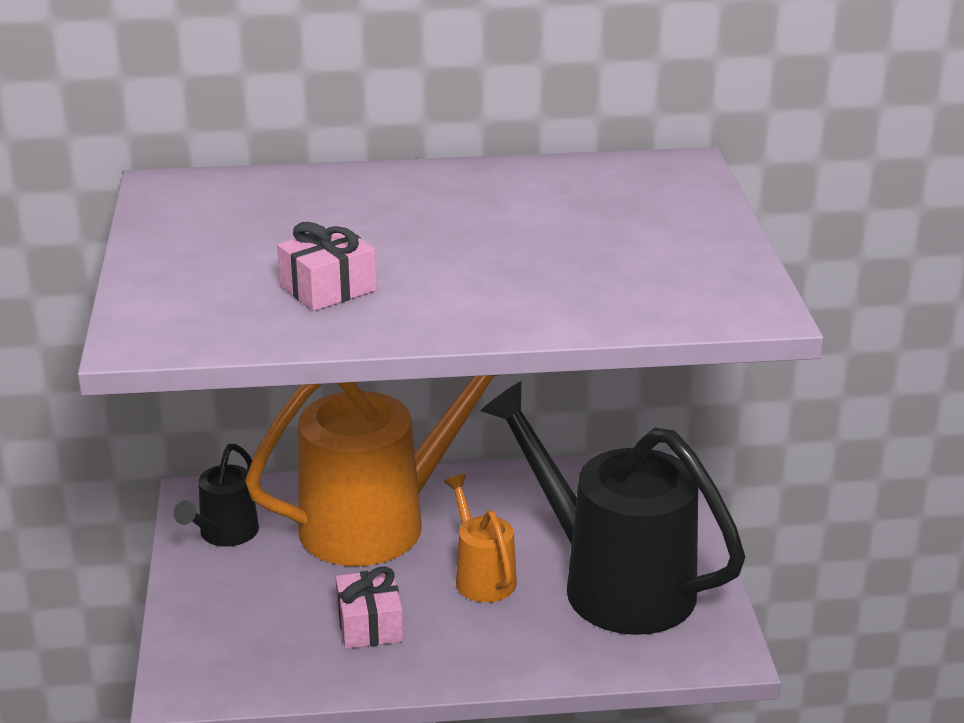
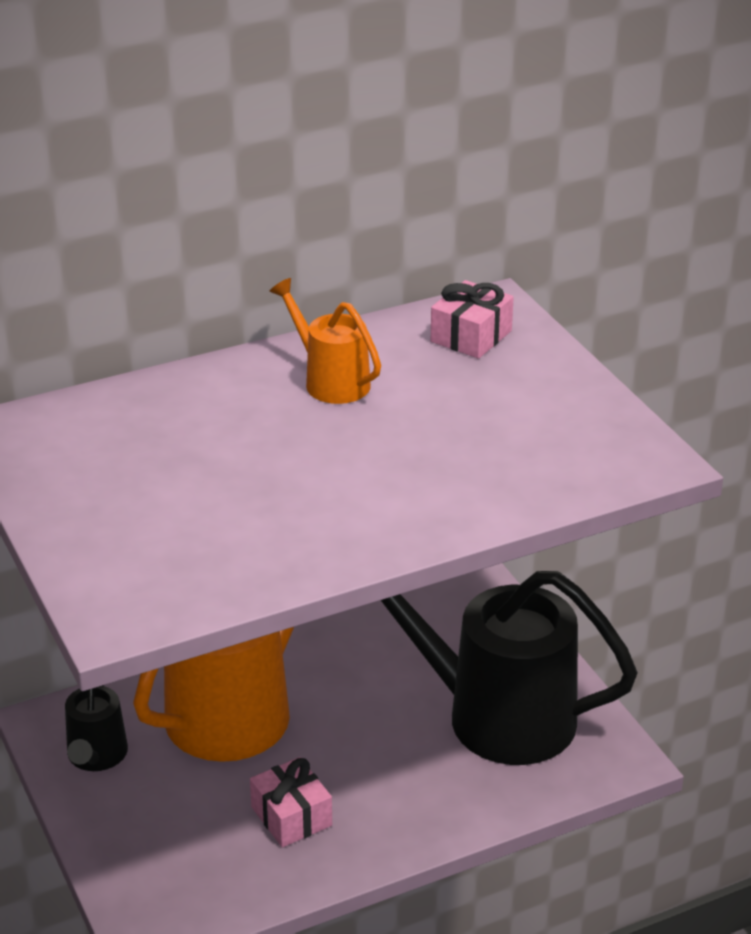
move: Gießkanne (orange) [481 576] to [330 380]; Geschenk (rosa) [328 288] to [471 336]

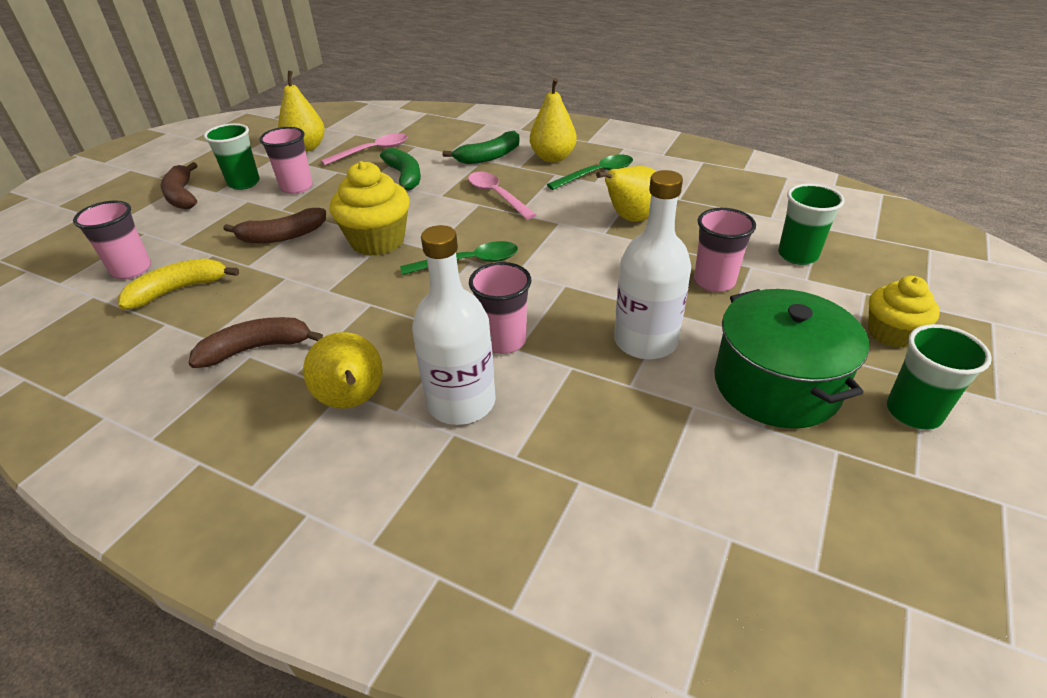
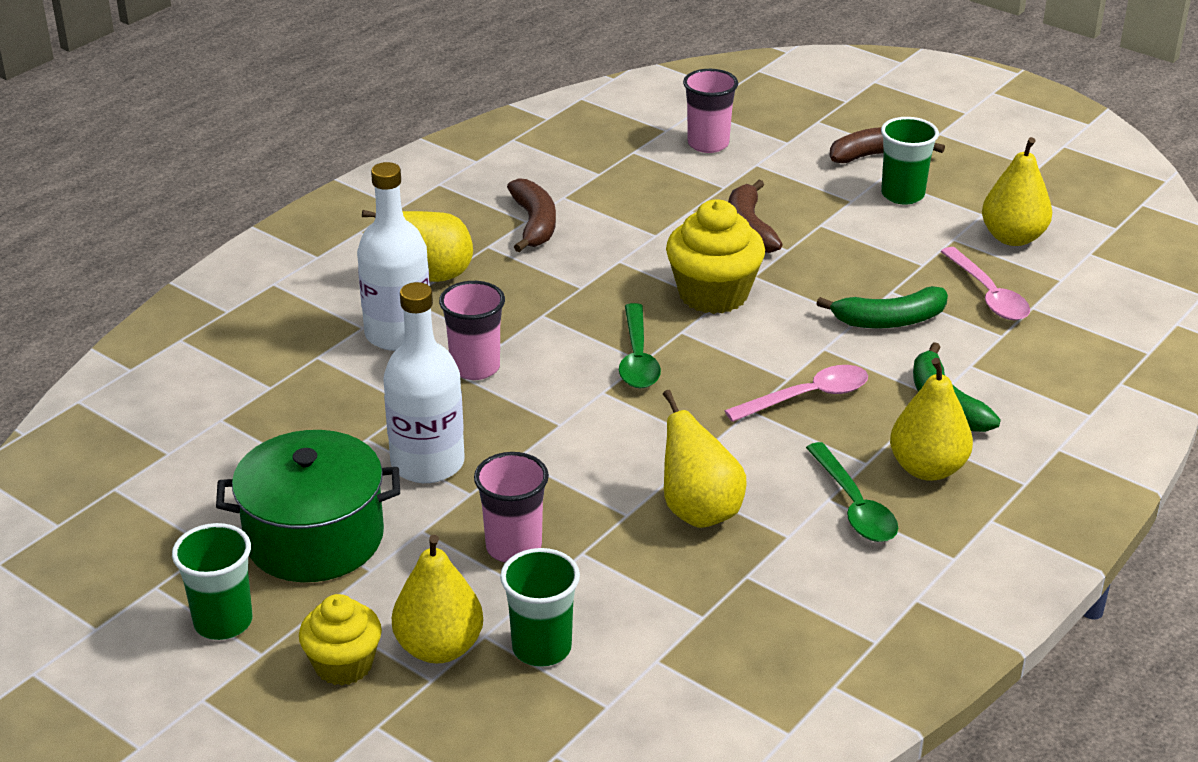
delete: Banane (gelb) [179 290]; Becher (rosa) [296 187]
insert: Birne (gelb) [439 648]

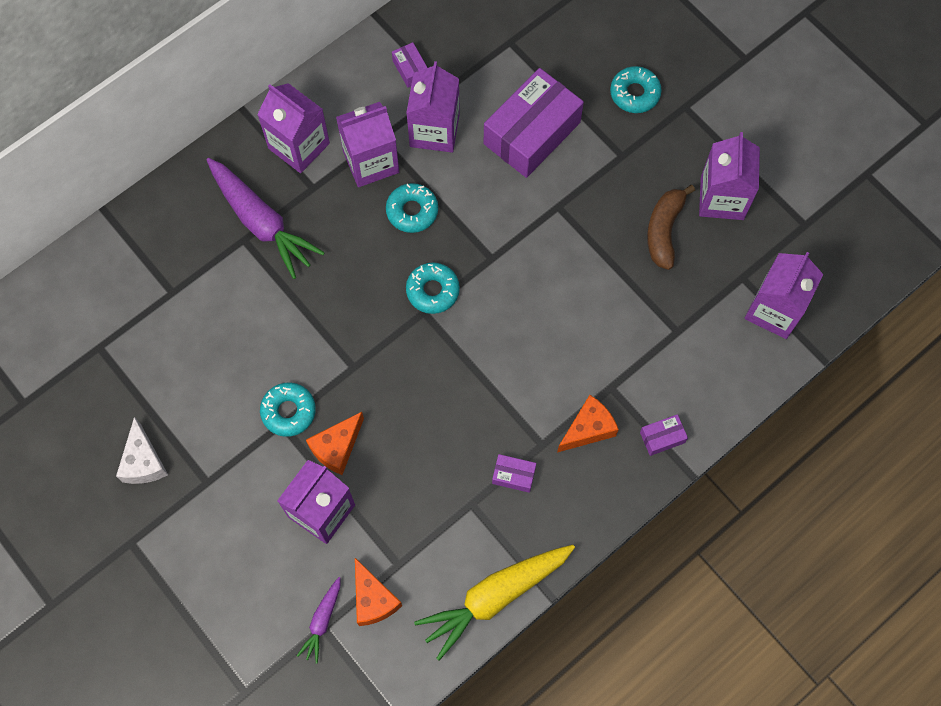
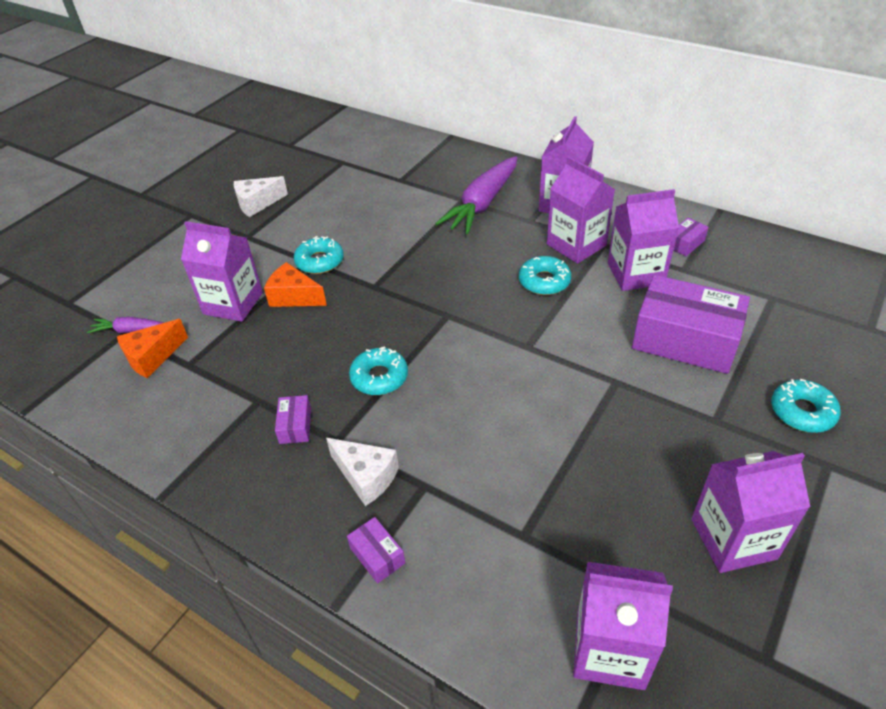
delete: Karotte (gelb) [495 597]; Banane (braun) [664 230]
move: Donut (türkis) [432 291] to [379 377]
recolor: Käse (orange) [588 429] to Käse (weiß) [366 477]

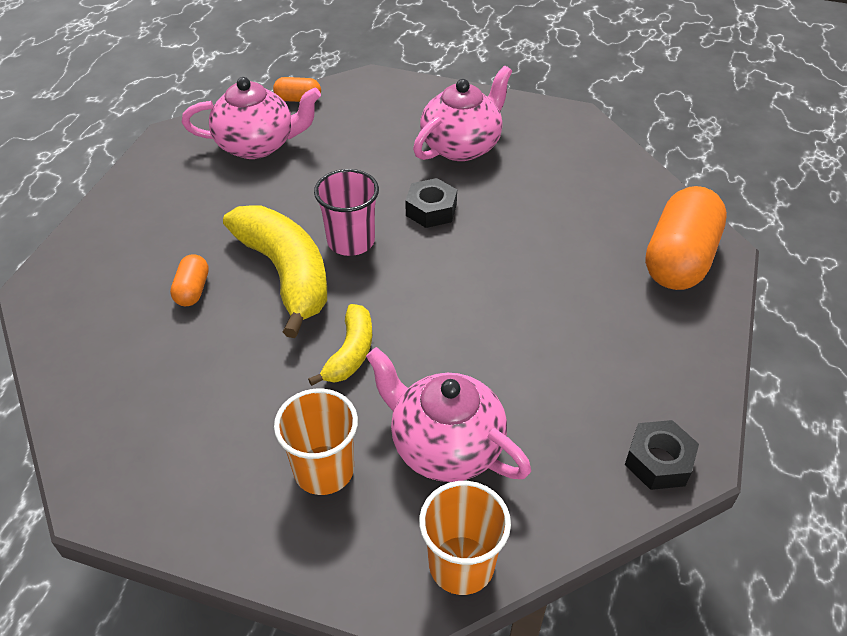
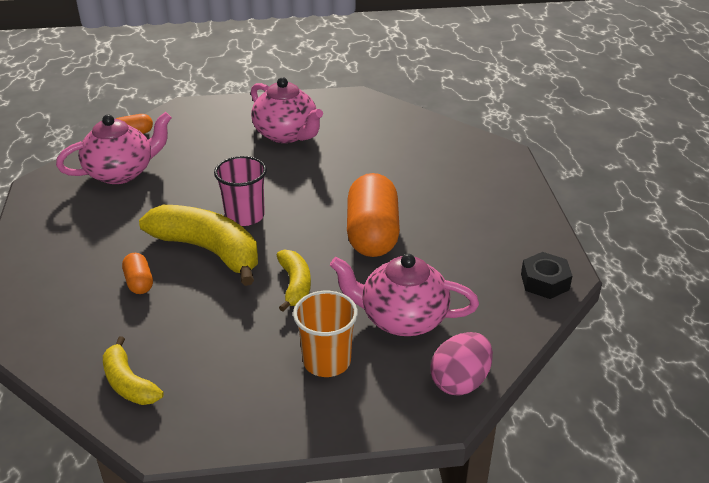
delete: Sechskantmutter (schwarz) [431 210]
insert: Banane (gelb) [129 383]
move: Kapsel (orange) [679 259] to [372 234]
replace: Becher (orange) [461 565] to Ei (rosa) [460 381]
rotate: Teekanne (rosa) [462 146] = [286 134] 120 degrees clockwise

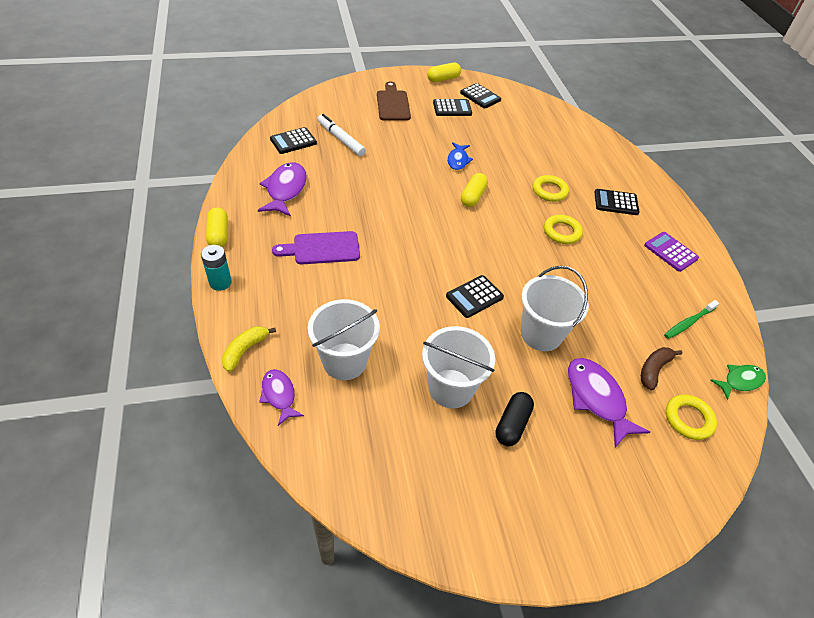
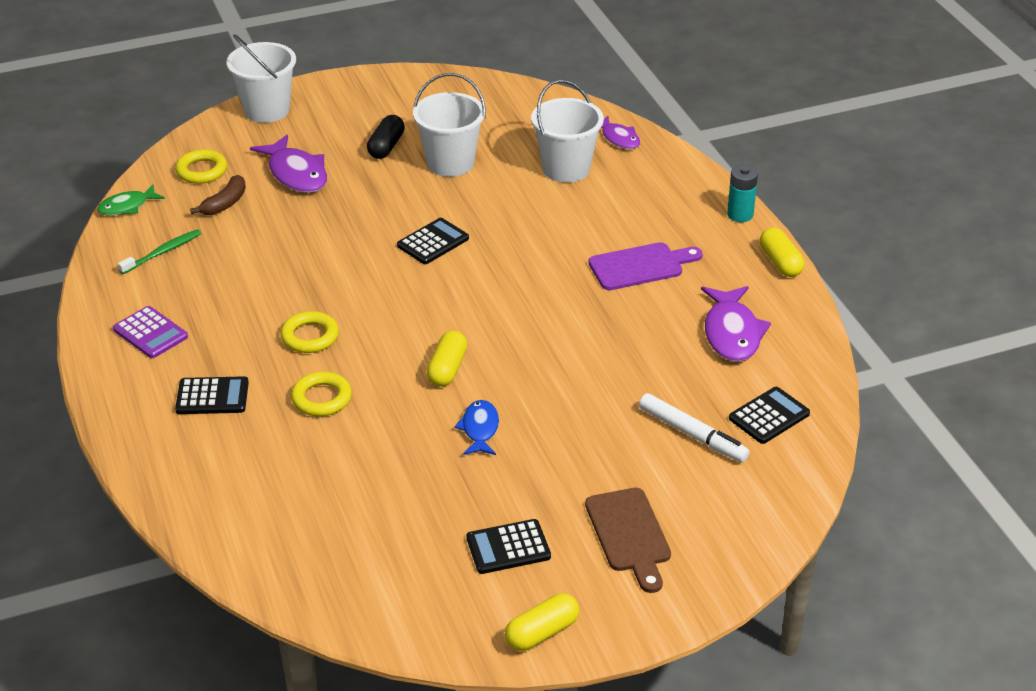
delete: Banane (gelb) [245 350]; Taschenrechner (schwarz) [480 96]
move: Eimer (weiß) [541 334] to [267 110]

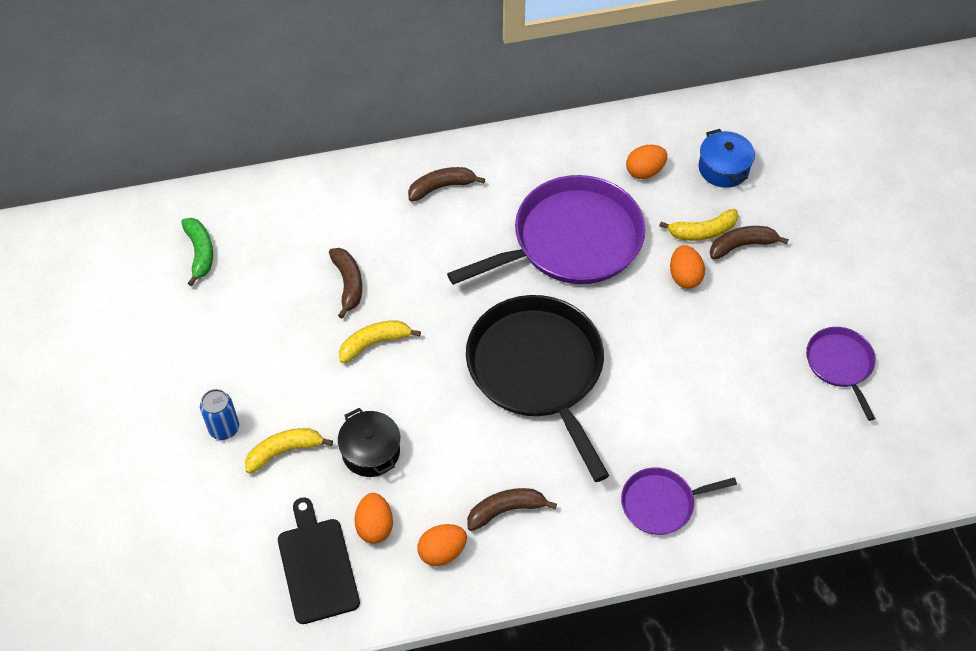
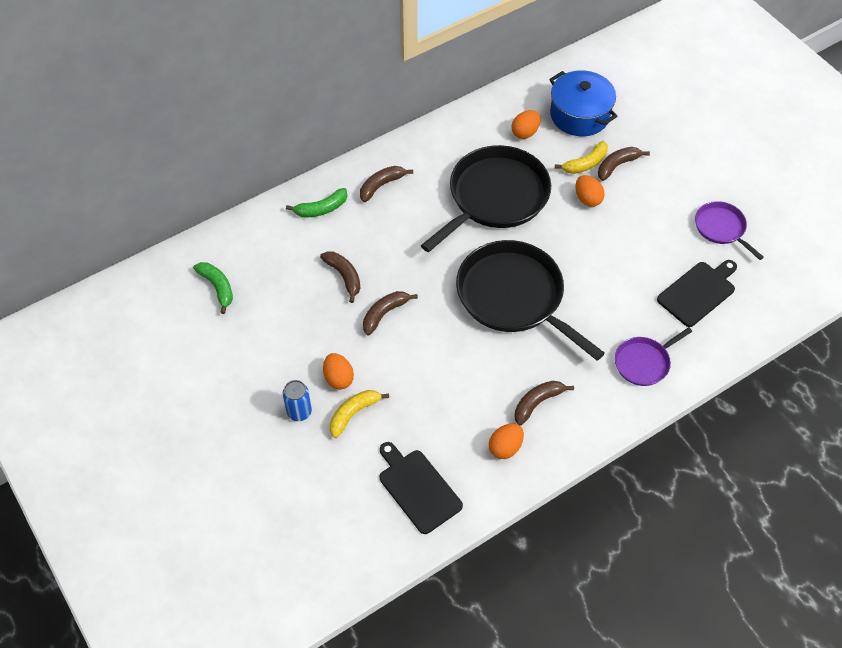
delete: Kochtopf (schwarz) [371 451]
insert: Banane (grün) [321 209]; Schneidebrett (schwarz) [698 292]
move: Ei (orange) [375 526] to [338 378]
recolor: Banane (gelb) [374 343] to Banane (braun) [384 314]; Pfanne (lila) [571 241] to Pfanne (schwarz) [495 197]
resize: Kochtopf (blau) [723 168] = [579 115] x1.54

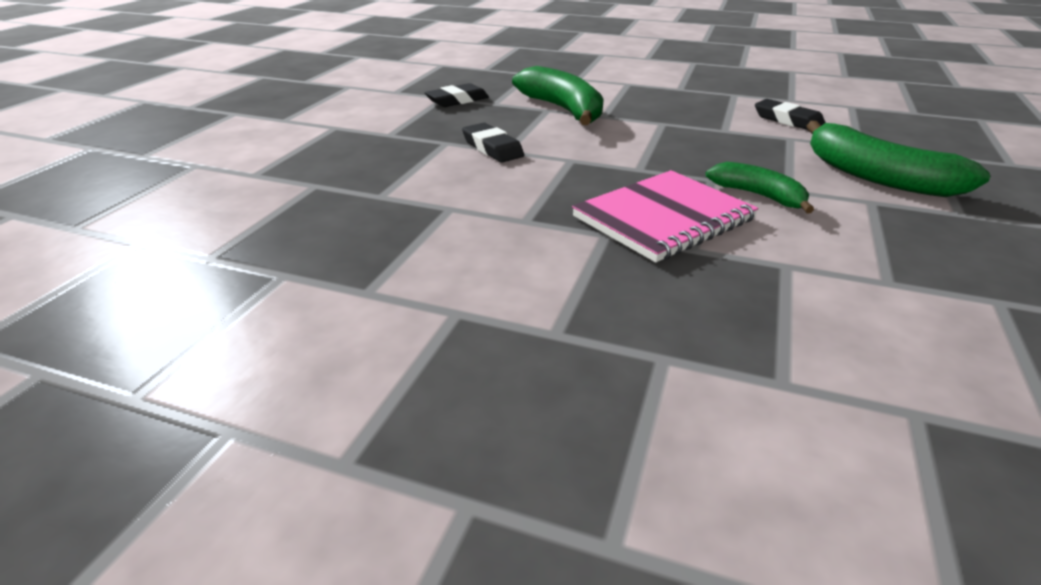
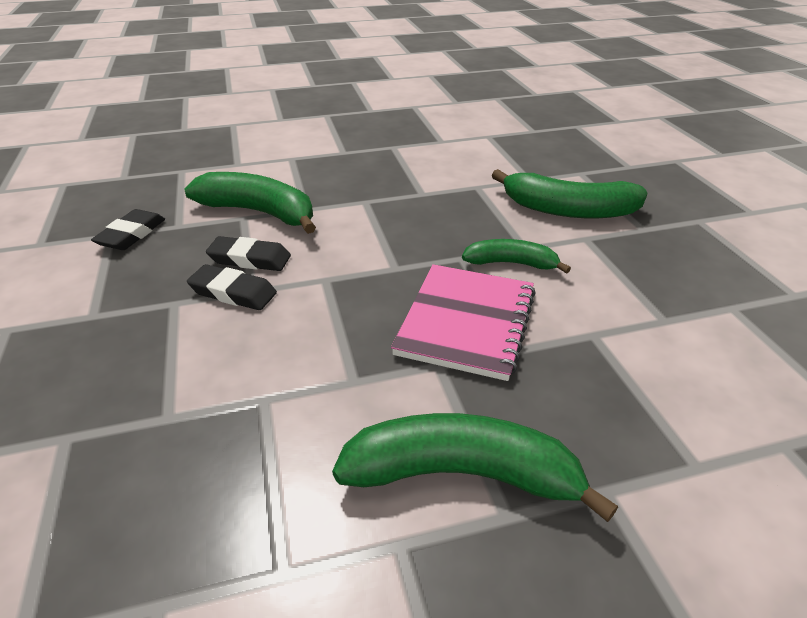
insert: Banane (grün) [462 474]
move: Radiergummi (schwarz) [788 120] to [250 259]

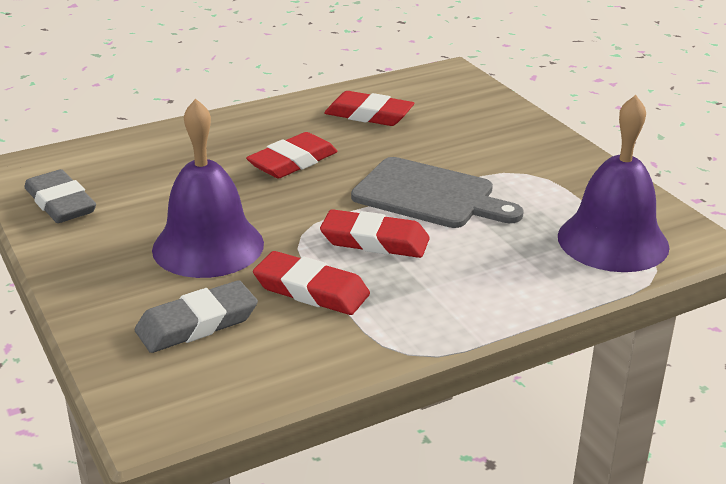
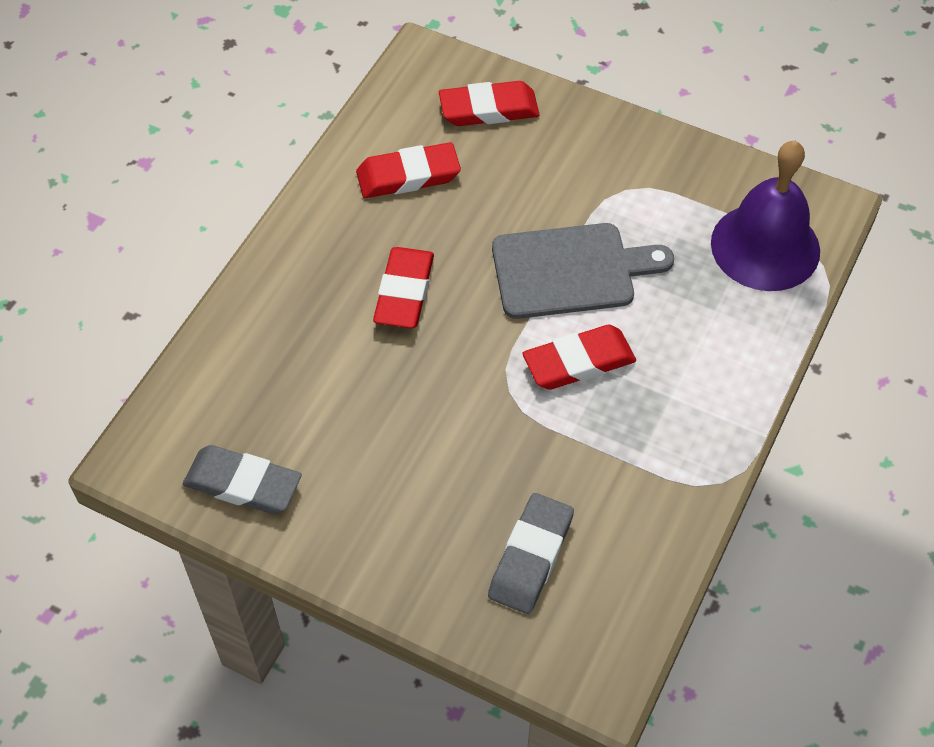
delete: Glocke (lila) [208 246]
move: Radiergummi (rot) [311 290] to [489 109]

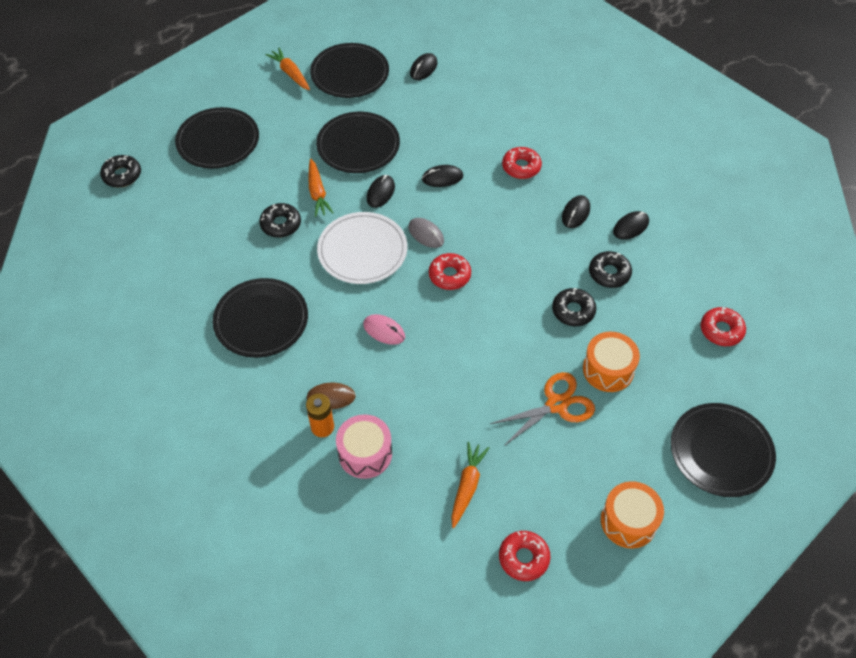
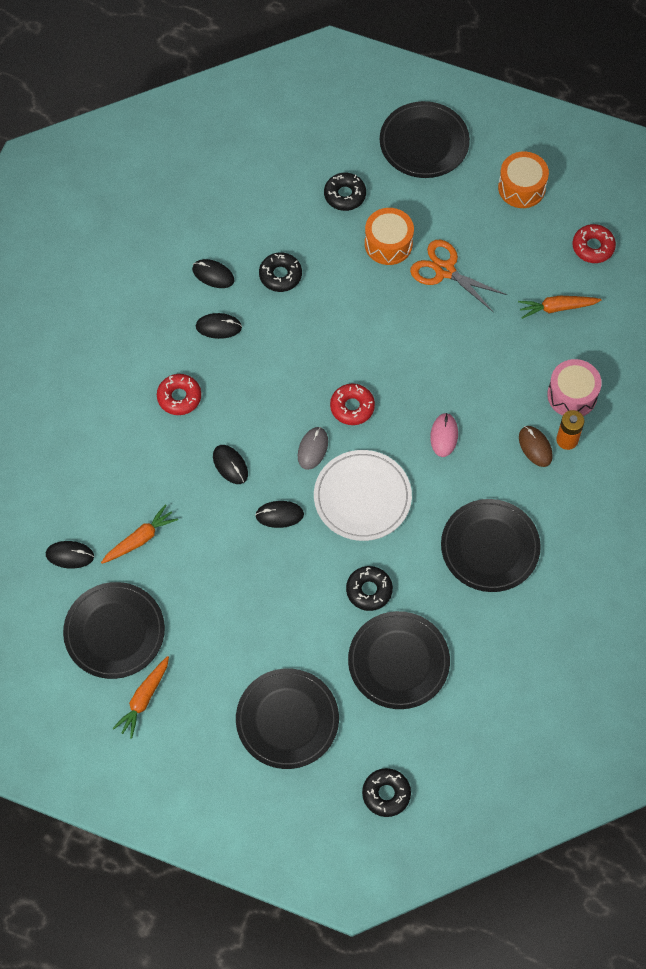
delete: Donut (rot) [721 330]
move: Karotte (orange) [317 192] to [140 539]; Donut (schwarz) [573 311] to [345 195]; Teller (schwarz) [358 145] to [398 661]

